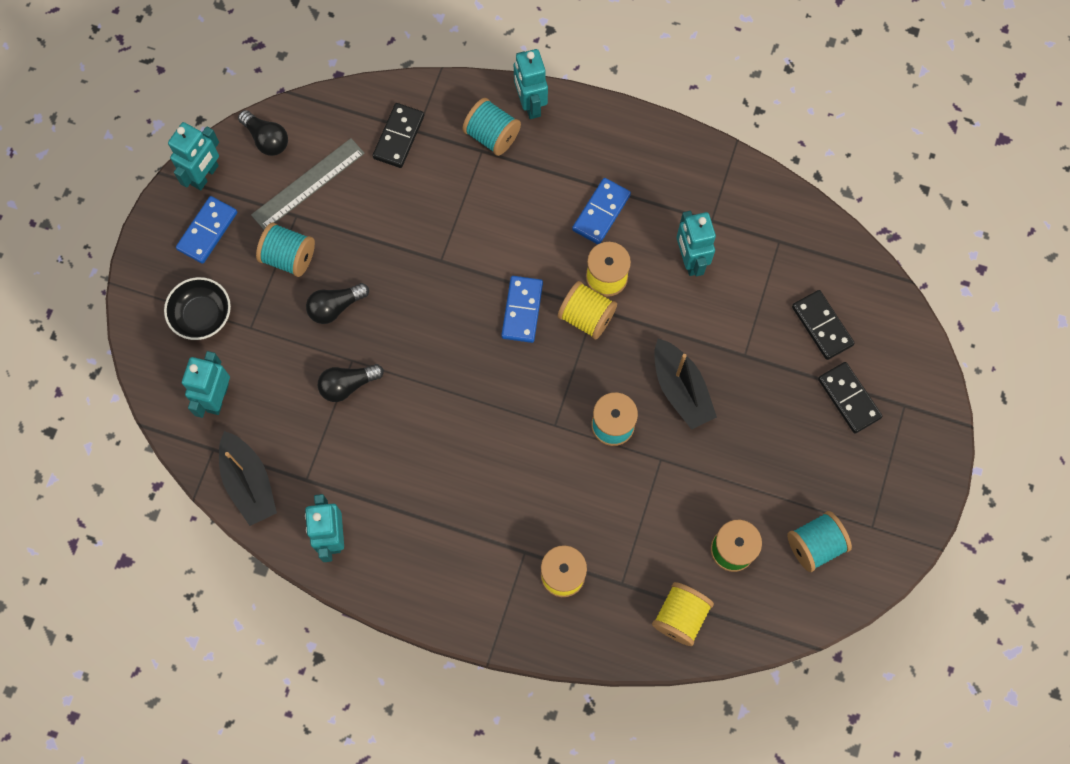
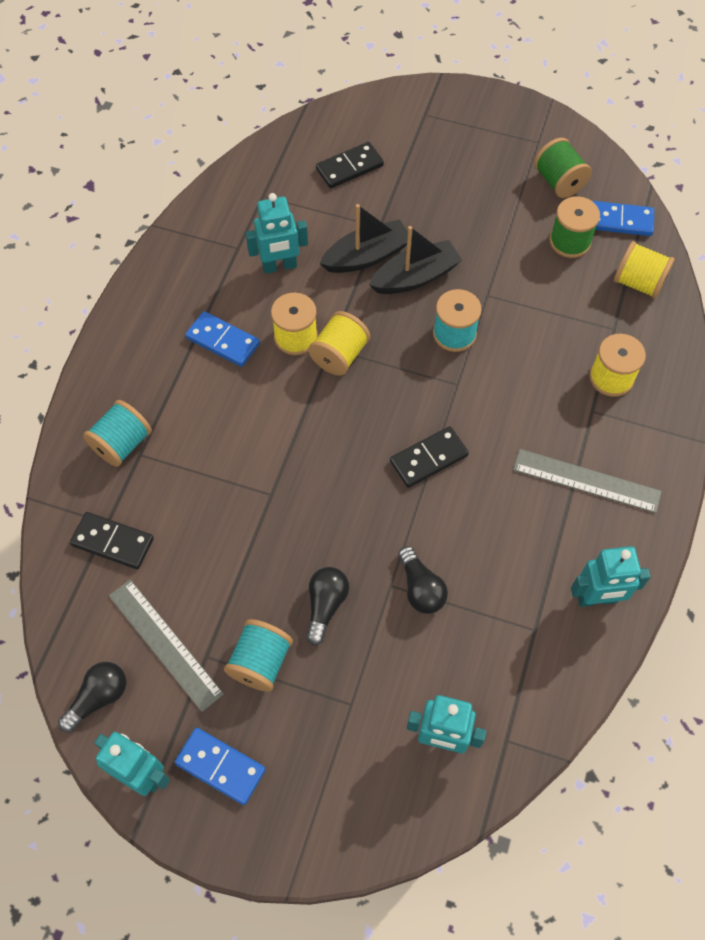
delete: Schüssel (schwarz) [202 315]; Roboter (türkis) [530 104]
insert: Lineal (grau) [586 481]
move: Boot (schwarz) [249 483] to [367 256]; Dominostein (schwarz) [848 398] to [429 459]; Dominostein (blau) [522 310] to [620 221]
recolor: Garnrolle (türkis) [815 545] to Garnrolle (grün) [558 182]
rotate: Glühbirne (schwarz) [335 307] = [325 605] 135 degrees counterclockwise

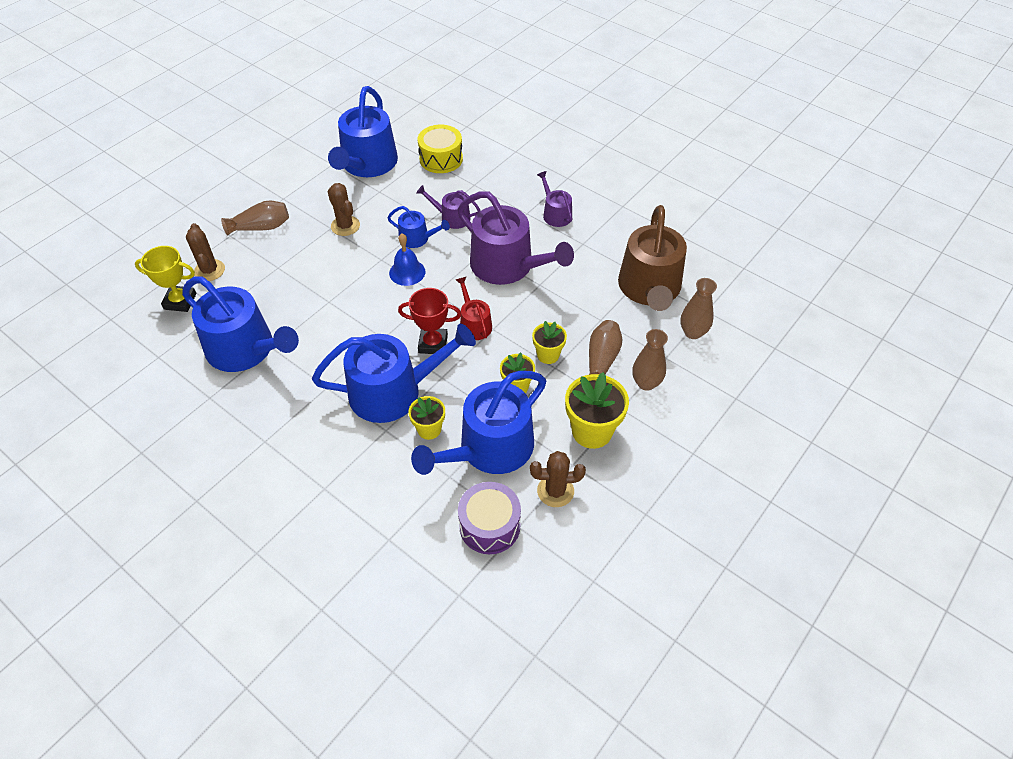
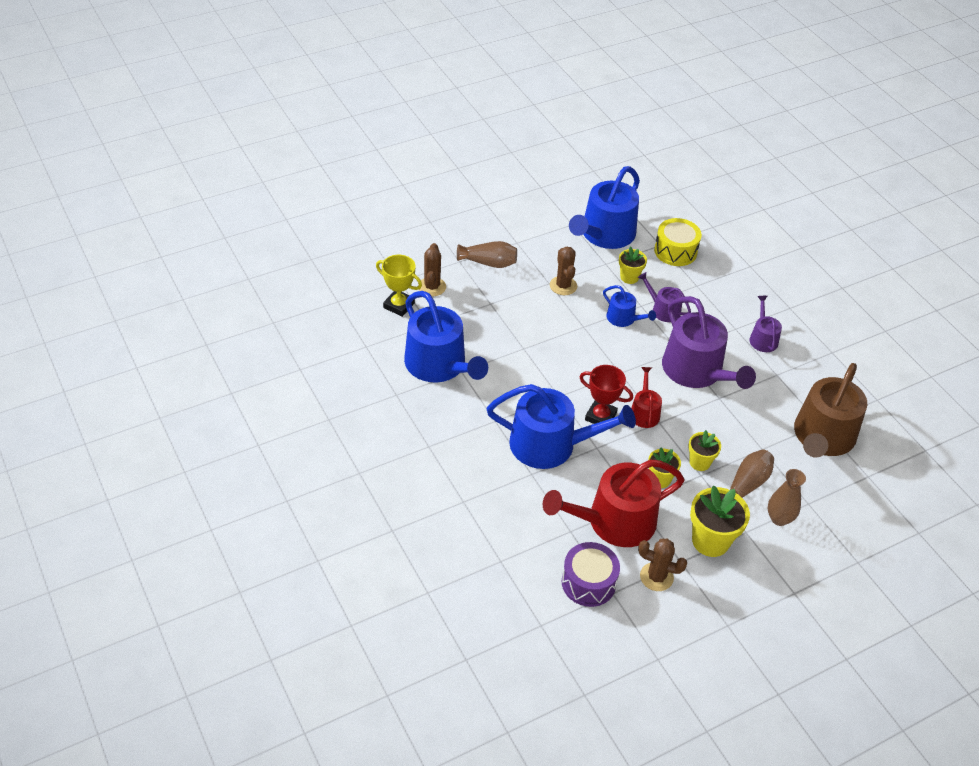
delete: Glocke (blau) [407 272]; Vase (braun) [693 332]
move: Blumentopf (gelb) [429 429] to [629 277]
recolor: Gießkanne (blau) [489 449] to Gießkanne (rot) [614 522]

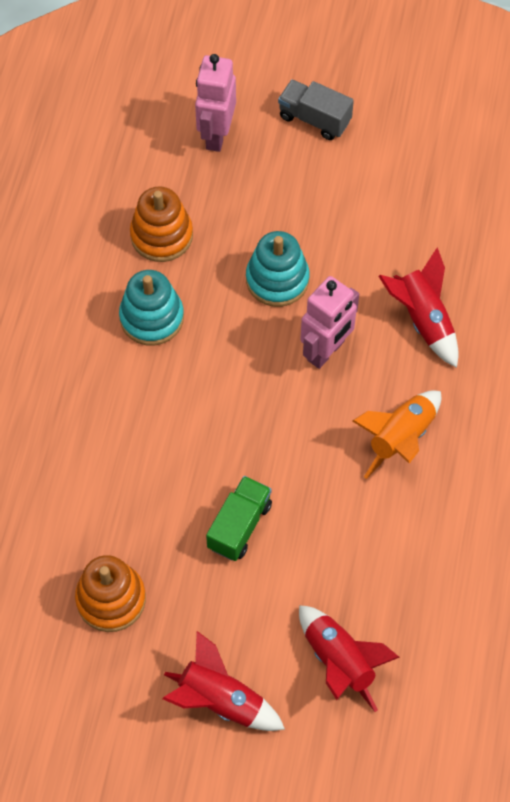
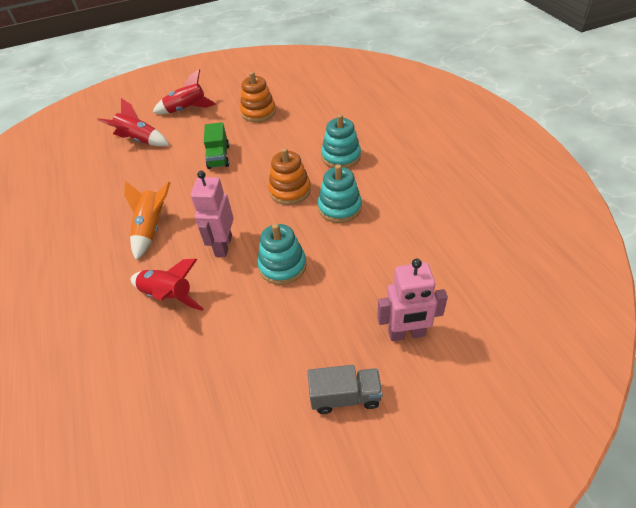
insert: Stapelspielzeug (türkis) [341 156]
move: Stapelspielzeug (orange) [161 235] to [290 191]
rotate: Roboter (rosa) [216 135] = [406 334] 105 degrees clockwise

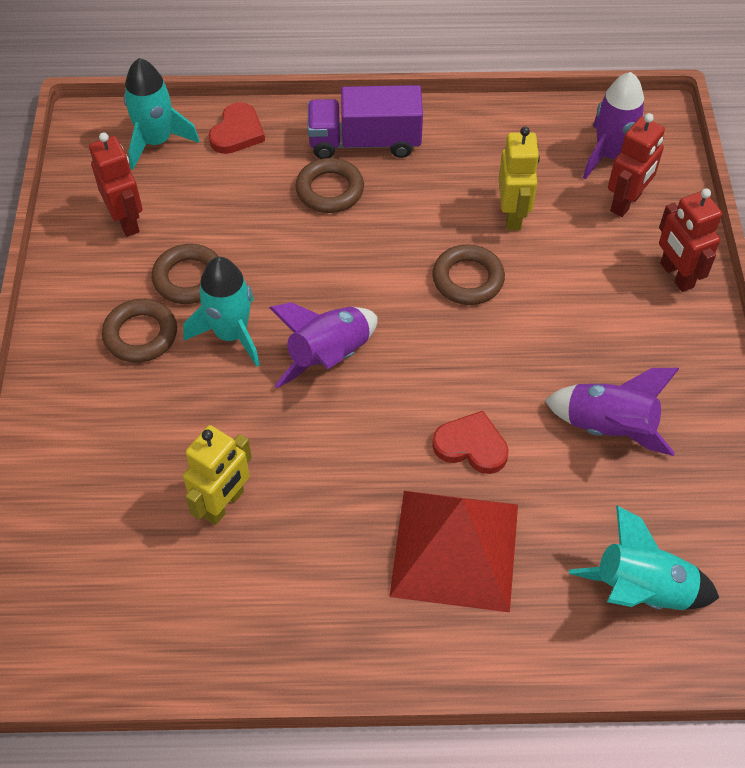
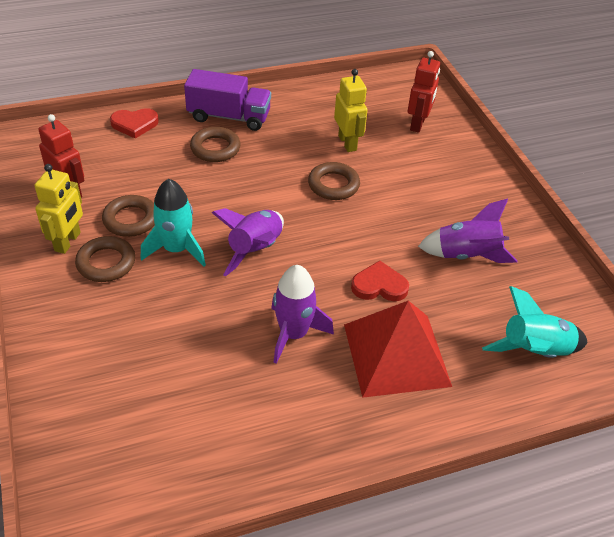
delete: Rakete (türkis) [156 142]; Roboter (rot) [676 275]
move: Roboter (gelb) [224 504] to [68 242]; Rakete (lila) [610 155] to [293 334]
rotate: Herz (rot) [237 132] = [134 124] 75 degrees clockwise; Lastwagen (lila) [365 142] = [229 117] 150 degrees counterclockwise

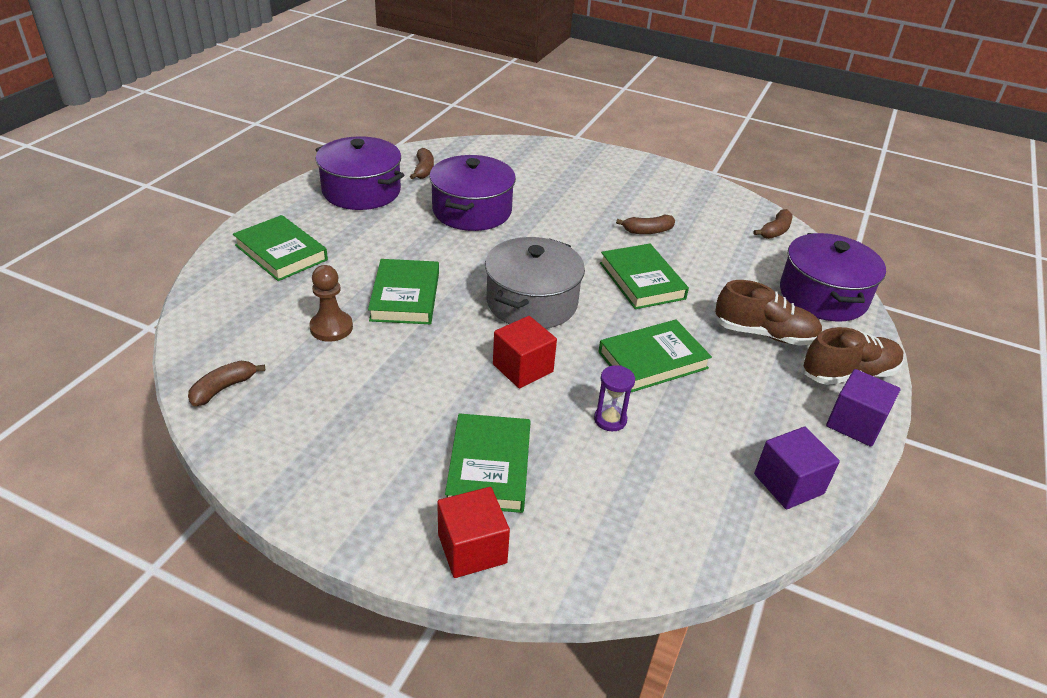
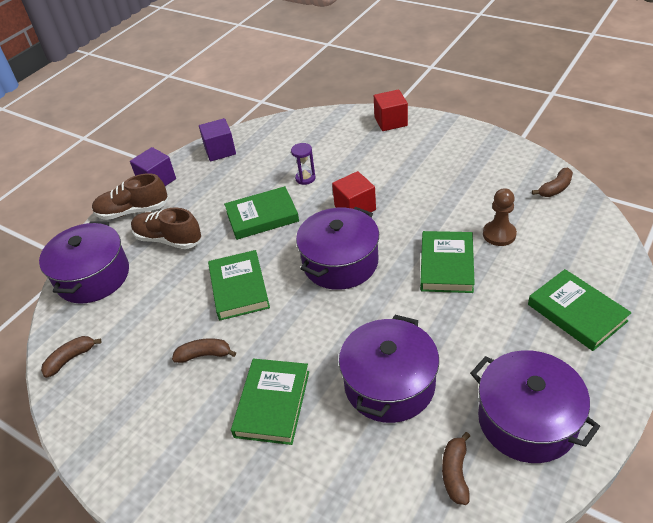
move: Buch (grün) [489 467] to [272 403]
recolor: Kochtopf (grau) [532 302] to Kochtopf (lila) [340 262]

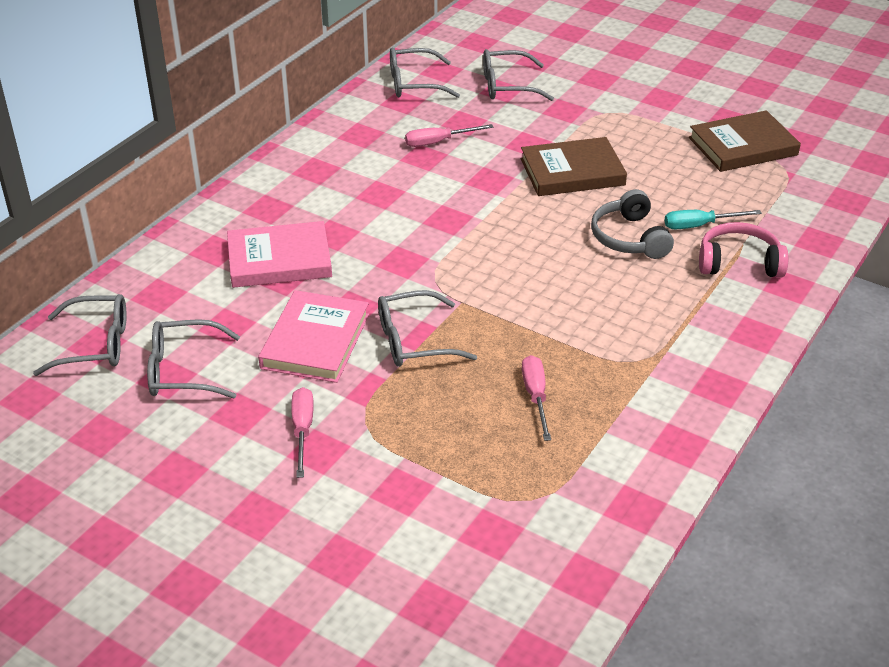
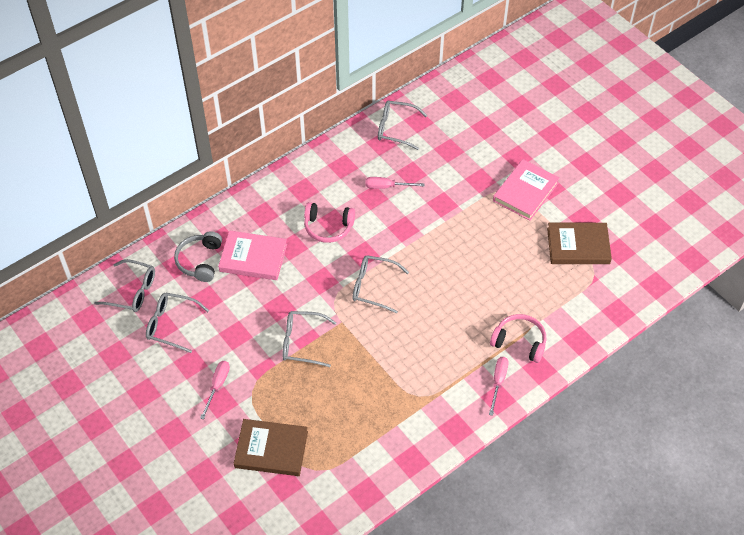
delete: Schraubenzieher (türkis) [699 225]
insert: Kopfhörer (rosa) [328 227]
move: Kopfhörer (grau) [629 238] to [200 261]; Buch (braun) [572 172] to [271 449]; Brille (grau) [507 86] to [373 287]; Schraubenzieher (rosa) [536 396] to [498 382]; Buch (rosa) [315 341] to [525 192]

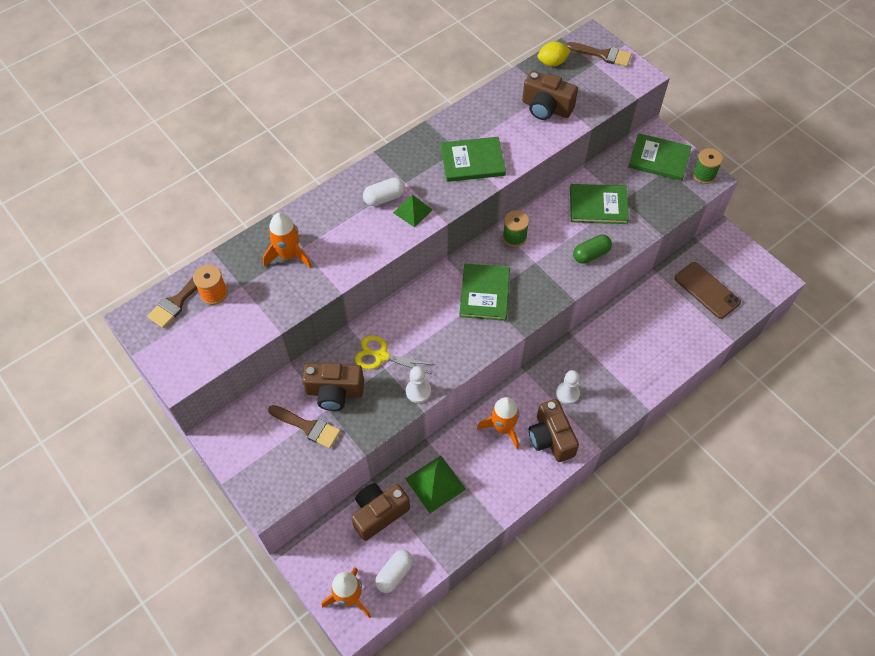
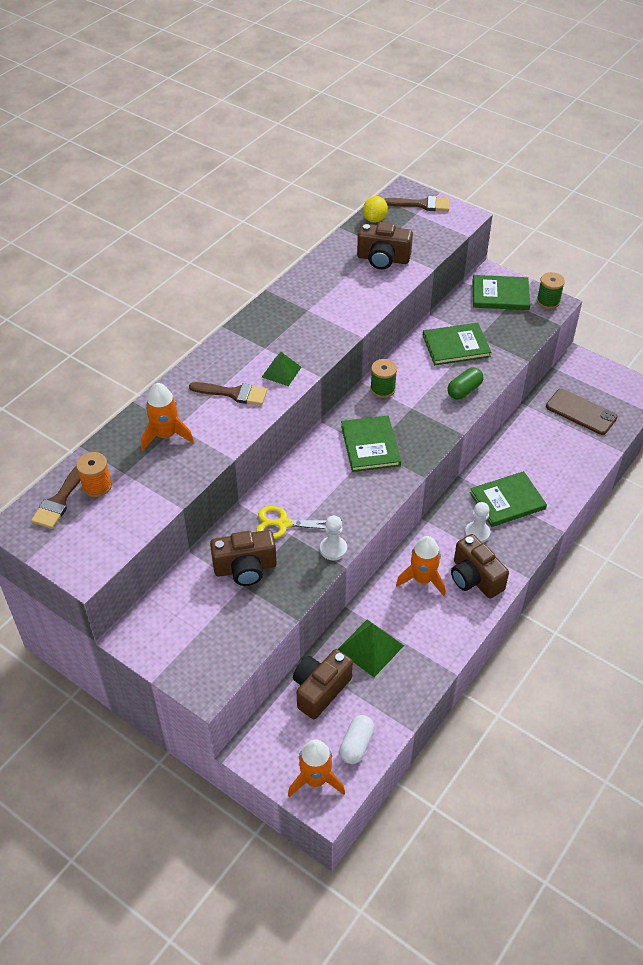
delete: Kapsel (weiß) [384 198]
move: Pinsel (braun) [308 427] to [233 393]; Buch (grün) [472 161] to [507 501]
rotate: Zitrone (gelb) [552 63] = [374 219] 45 degrees counterclockwise

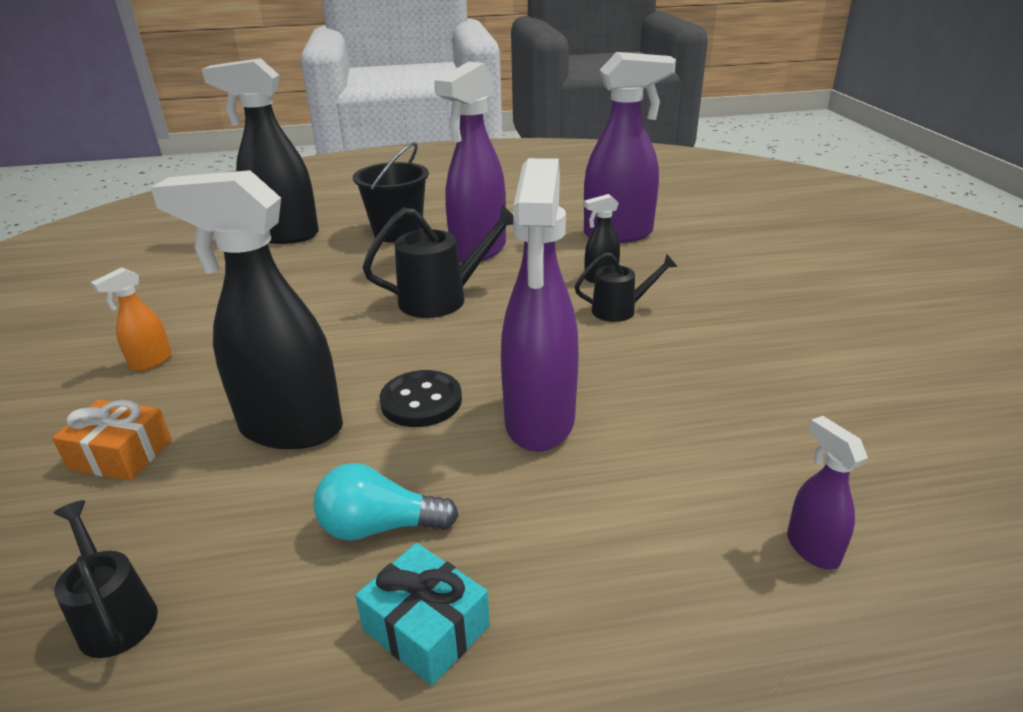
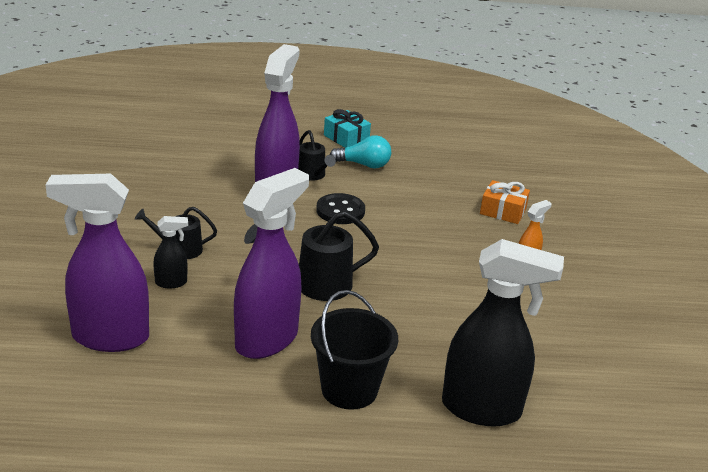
delete: Sprühflasche (schwarz) [290 428]; Sprühflasche (lila) [812 548]
move: Gießkanne (schwarz) [115 615] to [313 175]

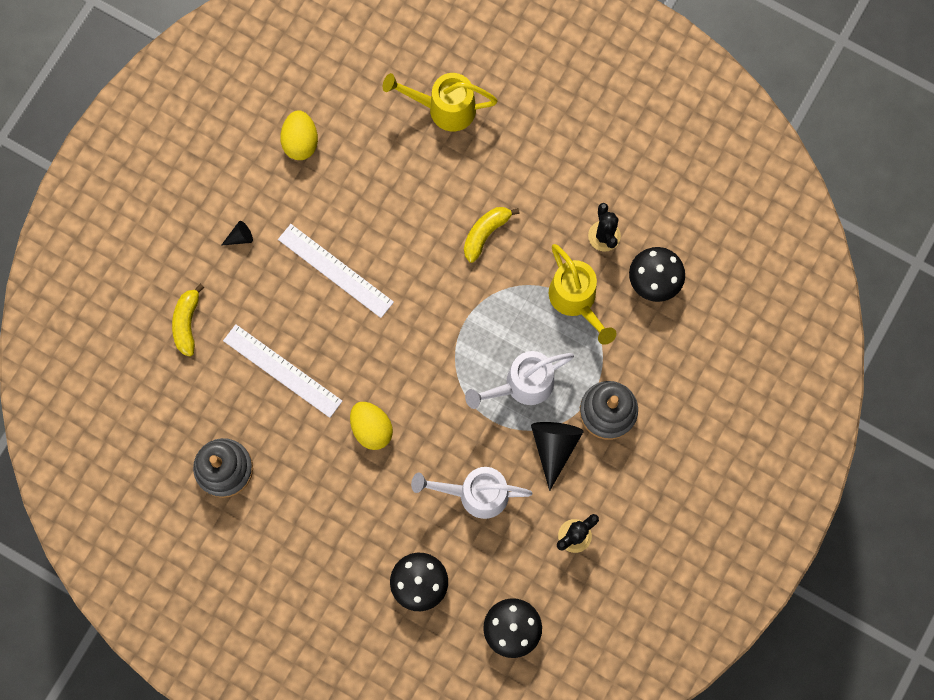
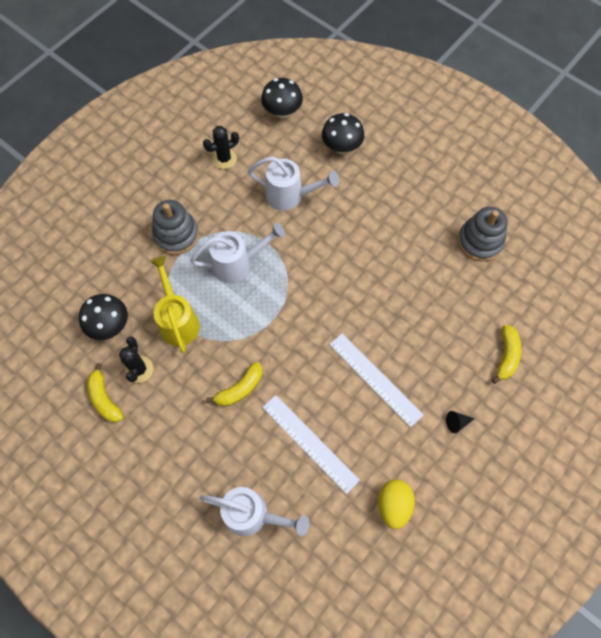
delete: Ei (gelb) [371 428]; Kegel (schwarz) [554 447]
insert: Banane (gelb) [104 398]
move: Lineal (weiß) [282 371] to [310 443]
recolor: Gießkanne (gelb) [445 108] to Gießkanne (weiß) [252 514]

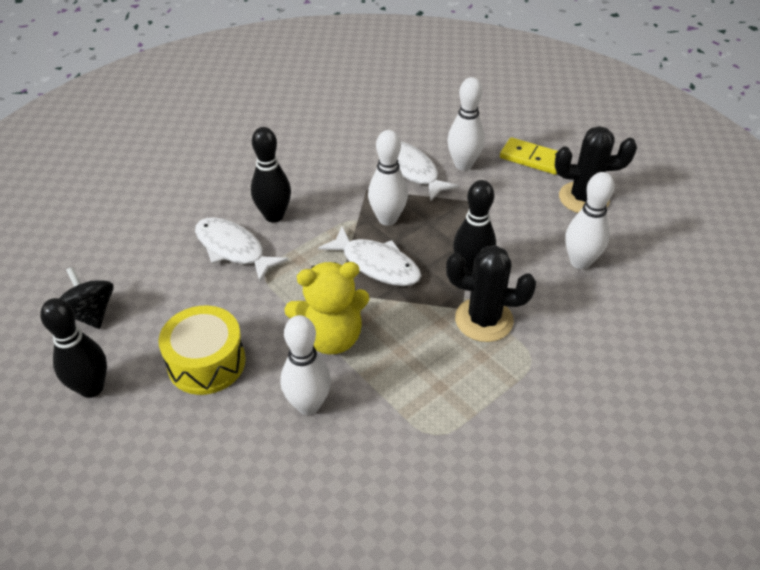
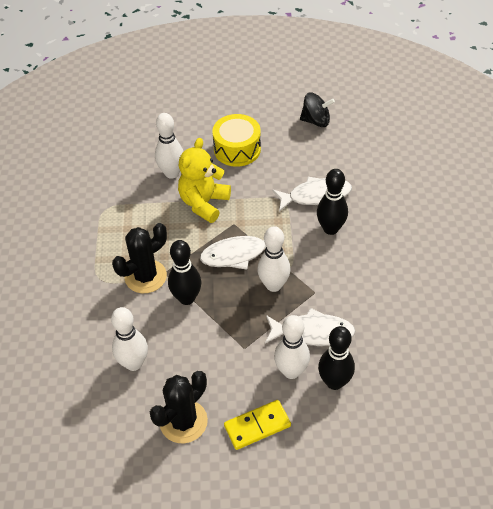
move: Bowlingkegel (schwarz) [91 388] to [334 382]

